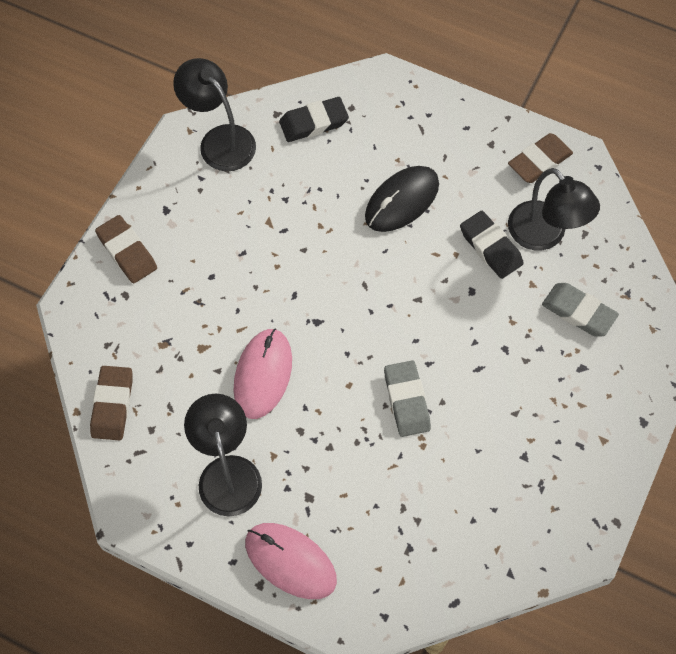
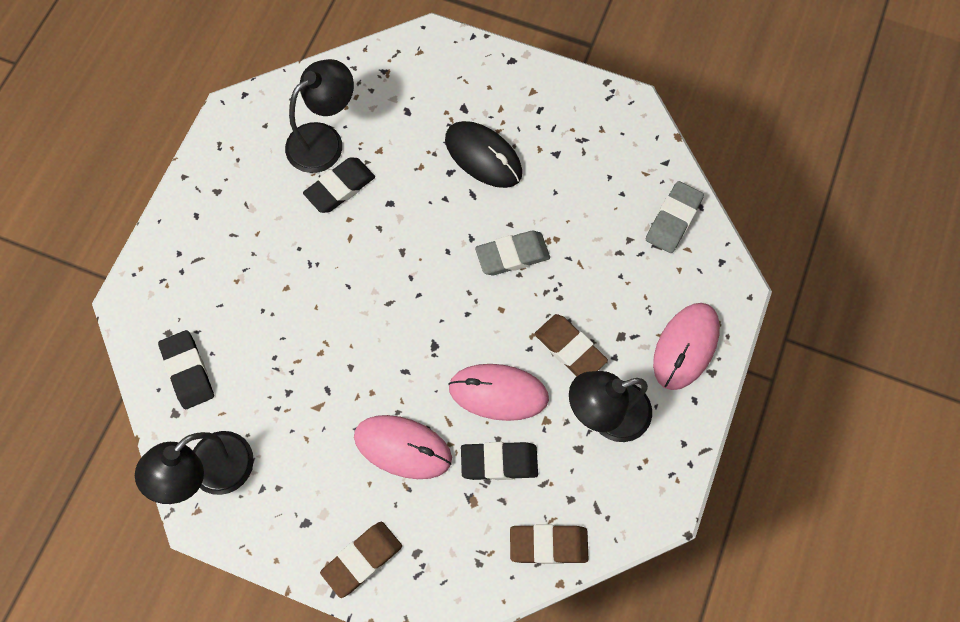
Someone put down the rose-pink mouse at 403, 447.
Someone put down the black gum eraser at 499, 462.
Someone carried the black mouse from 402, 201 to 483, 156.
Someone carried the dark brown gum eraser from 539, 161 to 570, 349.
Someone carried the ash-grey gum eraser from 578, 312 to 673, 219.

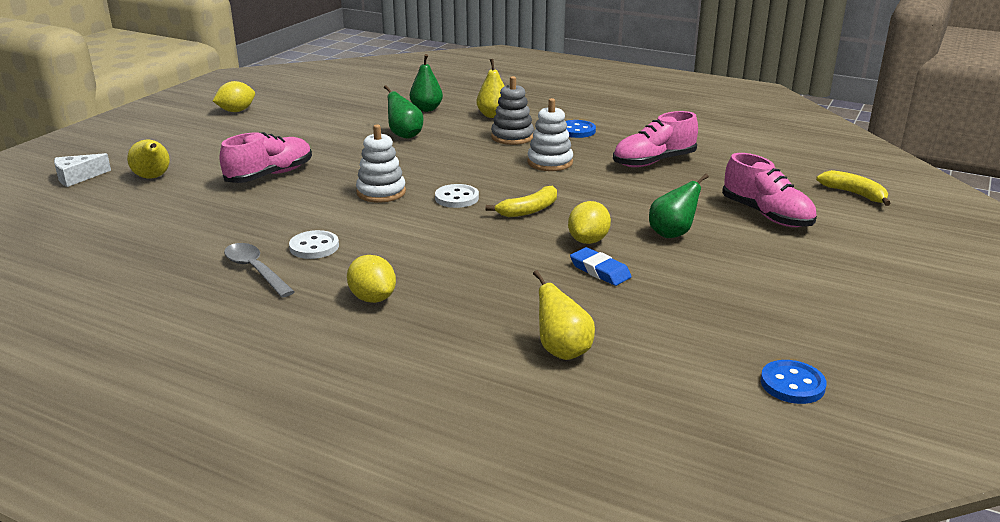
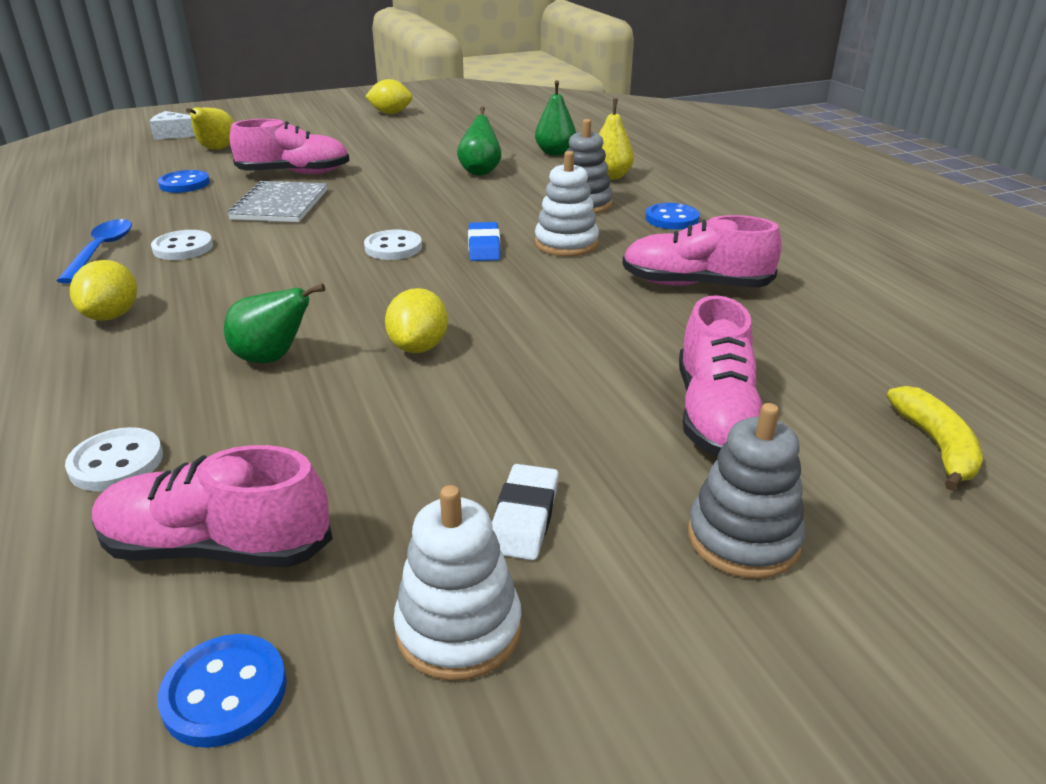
Someone took away the bright yellow banana fruit at 529, 210.
Someone put down the rose-pink sneaker at 217, 547.
Someone put down the blue button at 184, 184.
Someone put down the ash-grey notepad at 280, 205.
Someone put down the white gum eraser at 524, 517.
Someone put down the ash-grey stacking rings at 743, 538.
Someone carried the white stacking rings from 381, 192 to 458, 629.
Someone carried the blue gum eraser from 600, 271 to 484, 246.
Someone carried the leaf-green toy pear from 672, 234 to 272, 358.
Someone swapped the bright yellow toy pear at 562, 351 for the white button at 116, 462.
Someone repainted the ash-grey spoon at 255, 270, which became the blue spoon at 101, 251.
Someone rotated the bright yellow lemon at 588, 240 by 60 degrees counterclockwise.

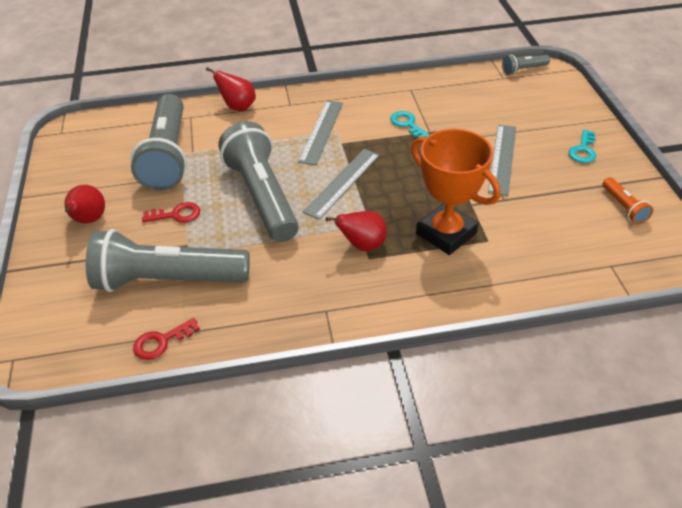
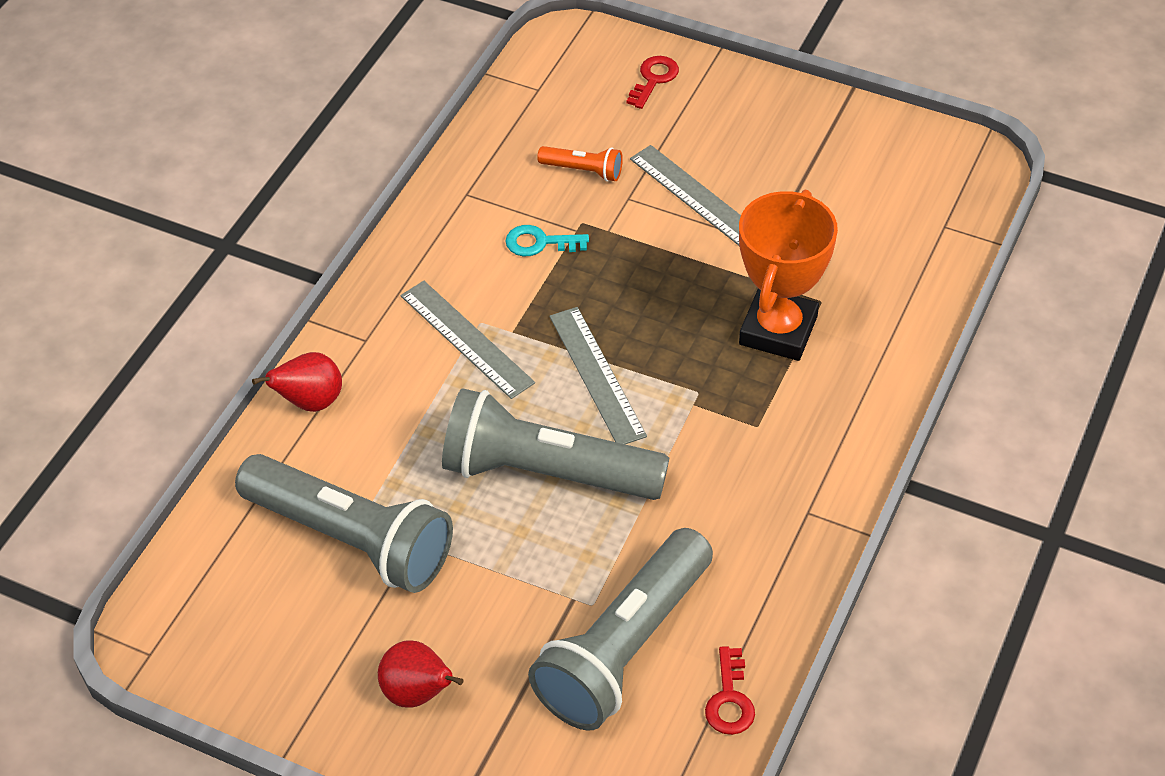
Someone took away the scarlet toy pear at 362, 245.
Someone took away the ash-grey flashlight at 523, 70.
Someone took away the aqua door key at 583, 150.
Someone carried the scarlet door key from 177, 215 to 653, 79.
Someone carried the orange flashlight from 623, 207 to 583, 171.
Someone rotated the orange prize cup at 446, 233 by 60 degrees counterclockwise.

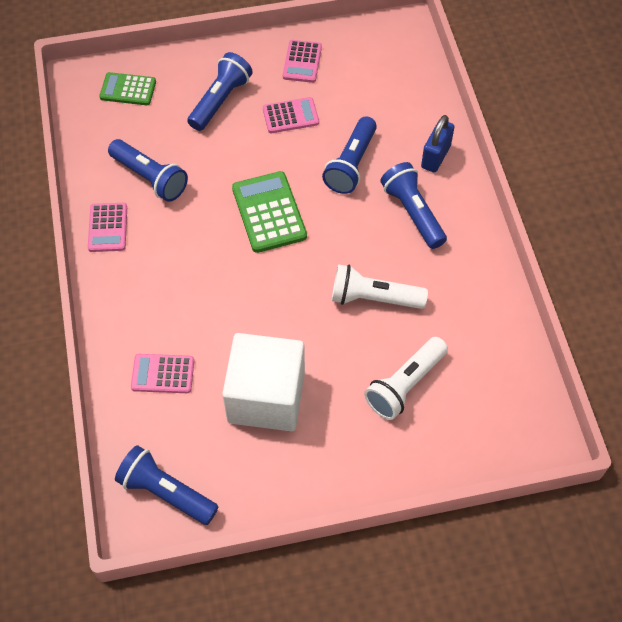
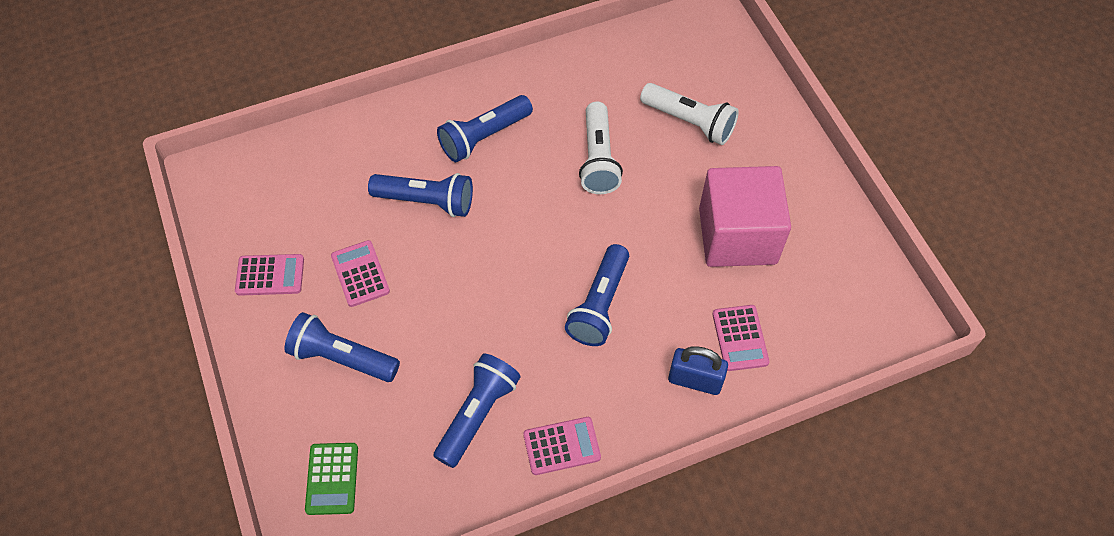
Someone took away the leaf-green pocket calculator at 269, 212.
Someone carried the blue flashlight from 166, 492 to 599, 305.
Someone carried the blue padlock from 435, 156 to 695, 380.
Someone repainted the white cube at 266, 397, which became the rose-pink cube at 737, 236.

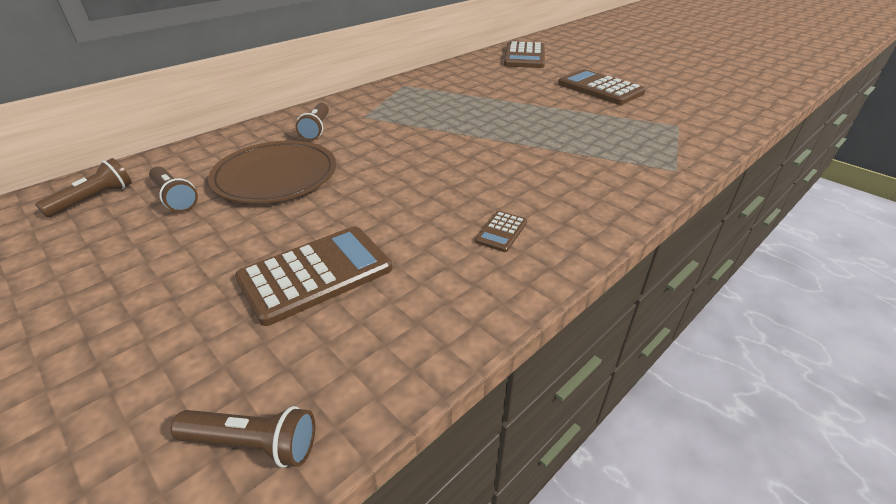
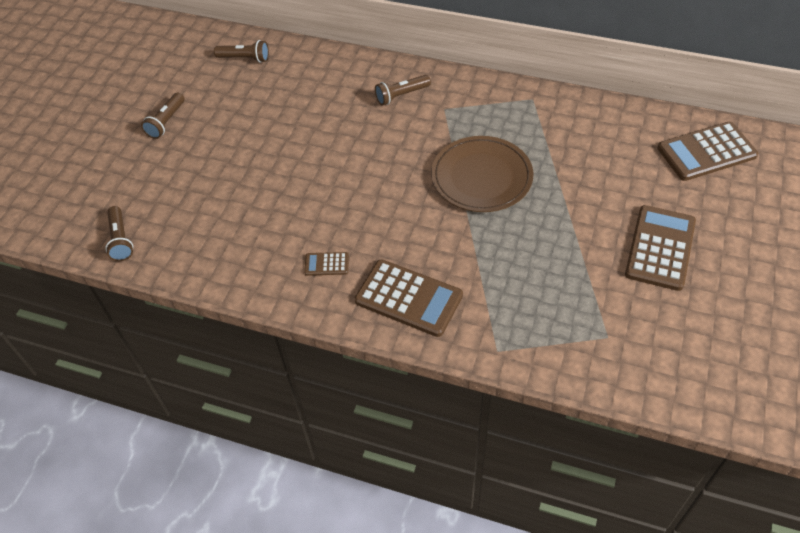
Someone carried the dark brown flashlight from 174, 198 to 166, 122.
Someone carried the dark brown plate from 275, 176 to 481, 177.
Someone carried the dark brown pocket calculator from 316, 274 to 408, 298.

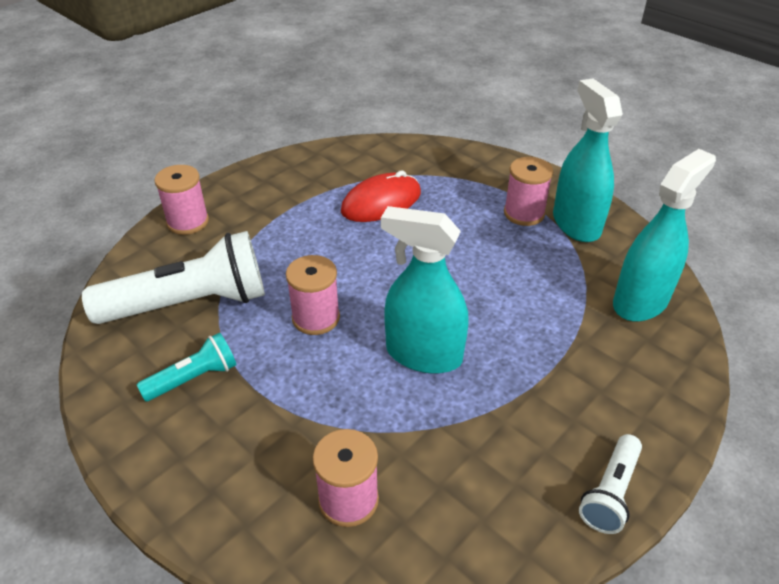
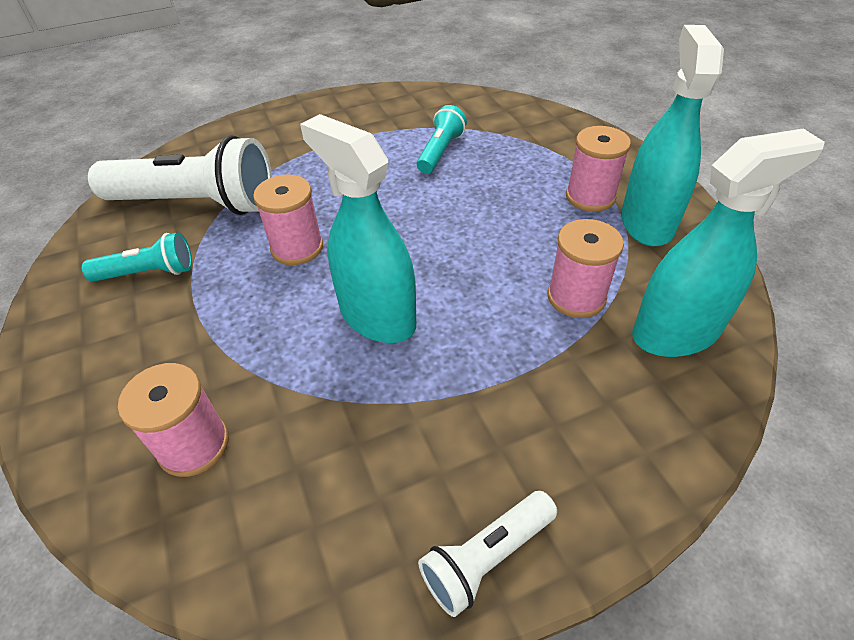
Someone carried the rose-pink bobbin from 188, 222 to 576, 297.
Someone swapped the scarlet mouse at 381, 202 for the aqua flashlight at 440, 151.

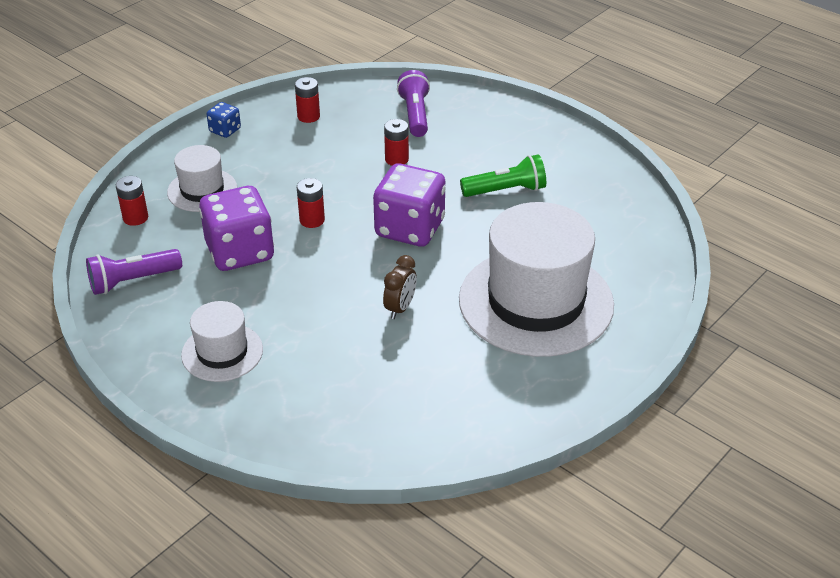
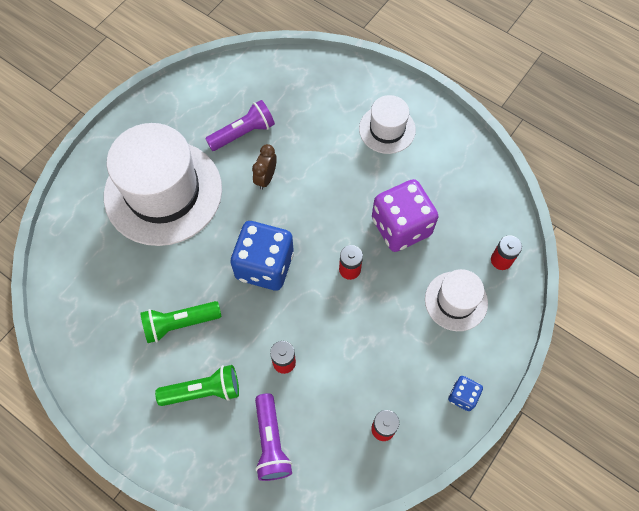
Someone put down the leaf-green flashlight at 203, 391.
Someone carried the royal purple flashlight from 133, 281 to 243, 133.
Someone repainted the royal purple game die at 410, 228, which became the blue game die at 264, 266.

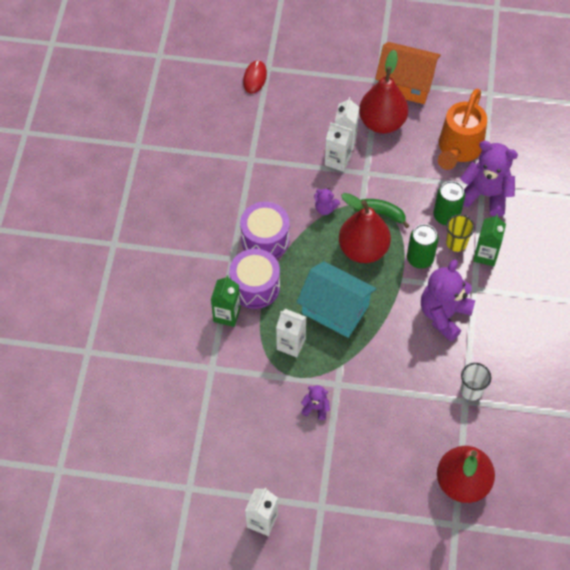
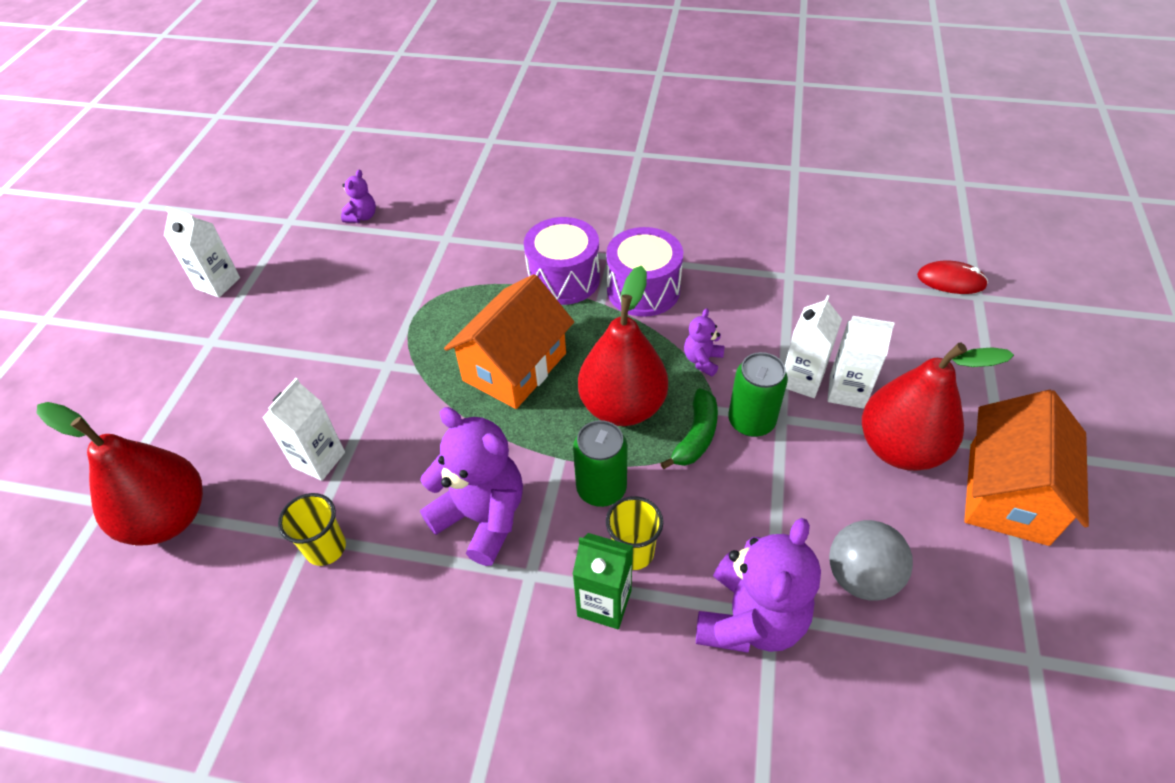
Someone took away the leaf-green juice carton at 227, 315.
Someone carried the white juice carton from 291, 344 to 319, 460.
Someone carried the royal purple teddy from 316, 408 to 362, 217.
Someone carried the leaf-green soda can from 446, 216 to 751, 421.
Someone swapped the orange watering can at 458, 149 for the ash-grey ball at 860, 577.
Someone repainted the aqua house at 335, 309, which became the orange house at 514, 367.
Someone repainted the white tumbler at 471, 390, which became the bright yellow tumbler at 325, 548.

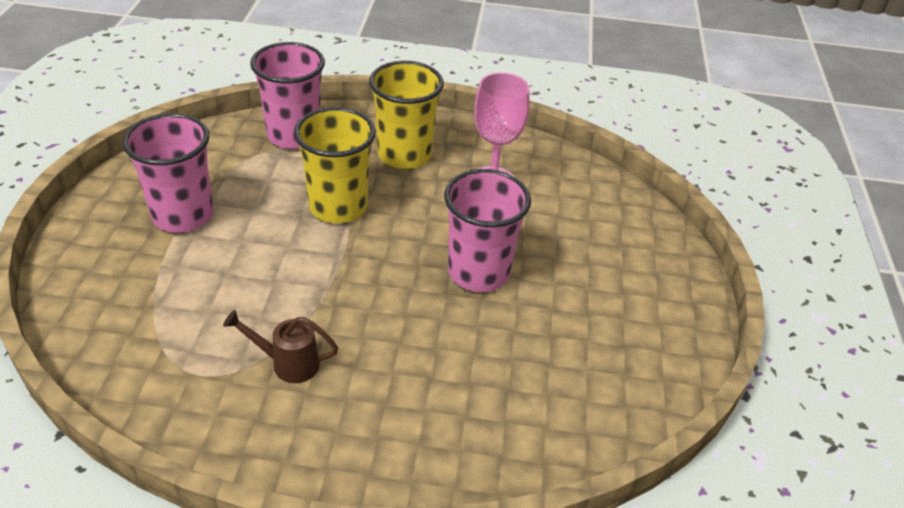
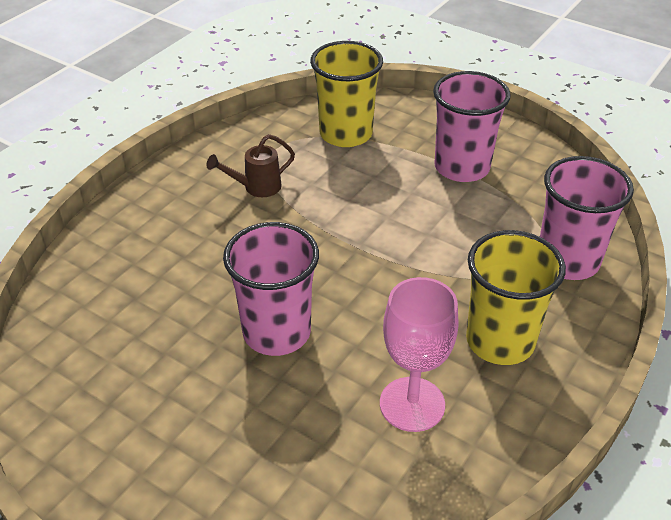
Someone carried the bright yellow tumbler from 338, 206 to 346, 134.
Someone rotated the dark brown watering can at 287, 363 by 150 degrees counterclockwise.

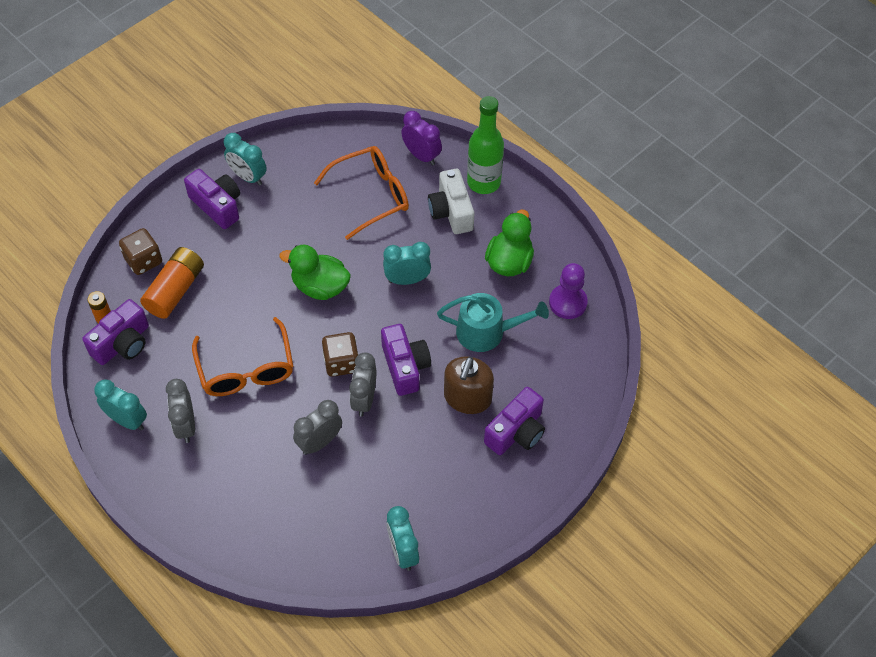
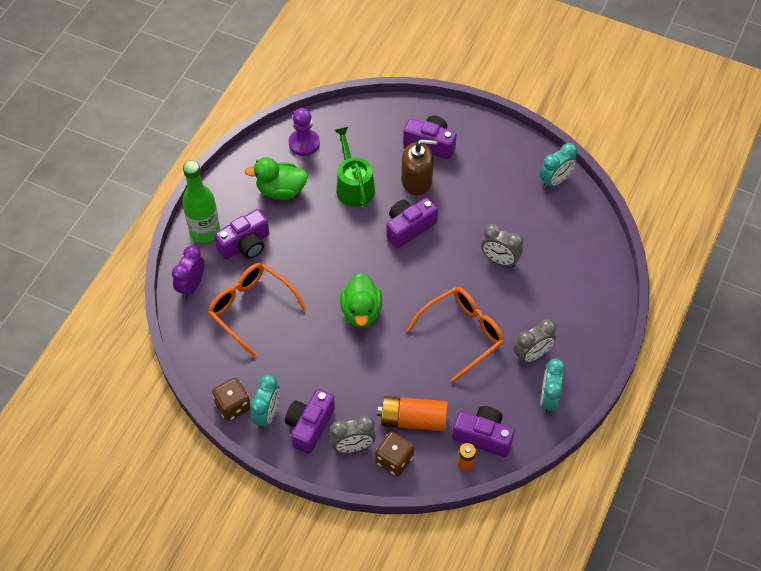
Someone took away the aqua alarm clock at 407, 280.
Someone carried the dark brown game die from 341, 363 to 233, 406.
Someone carried the ash-grey alarm clock from 364, 399 to 353, 446.
Someone repainted the white camera at 451, 211, which became the royal purple camera at 245, 244.
Someone repainted the aqua watering can at 486, 332, which became the leaf-green watering can at 354, 186.

